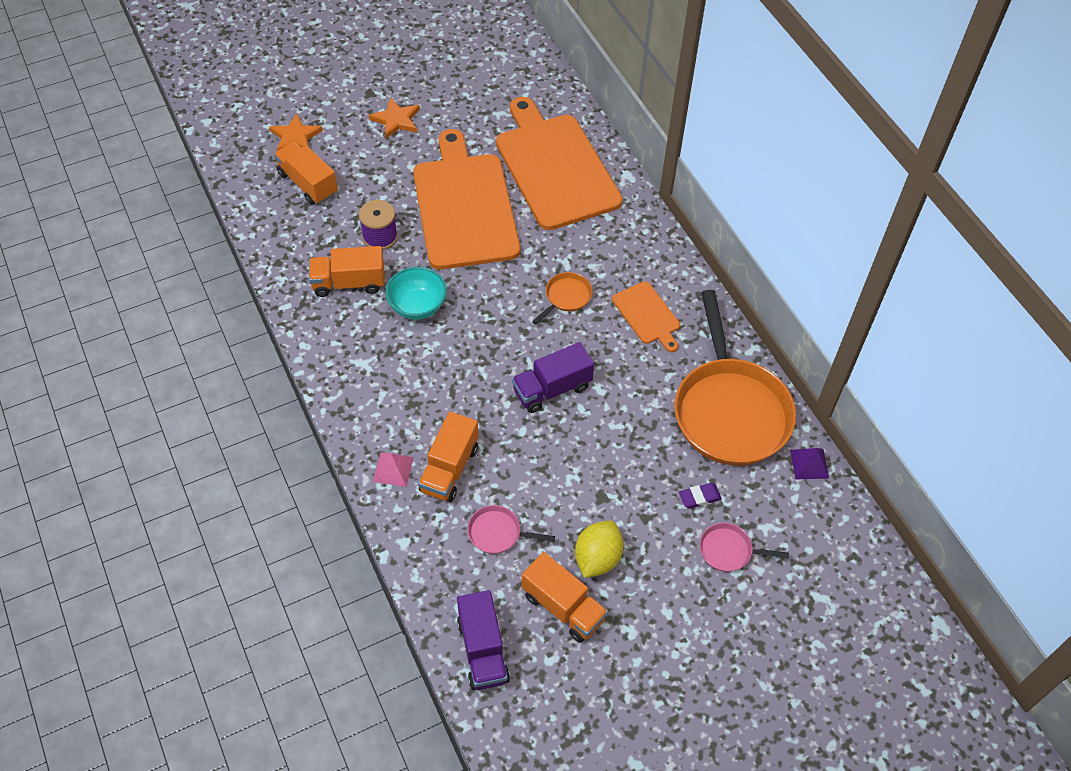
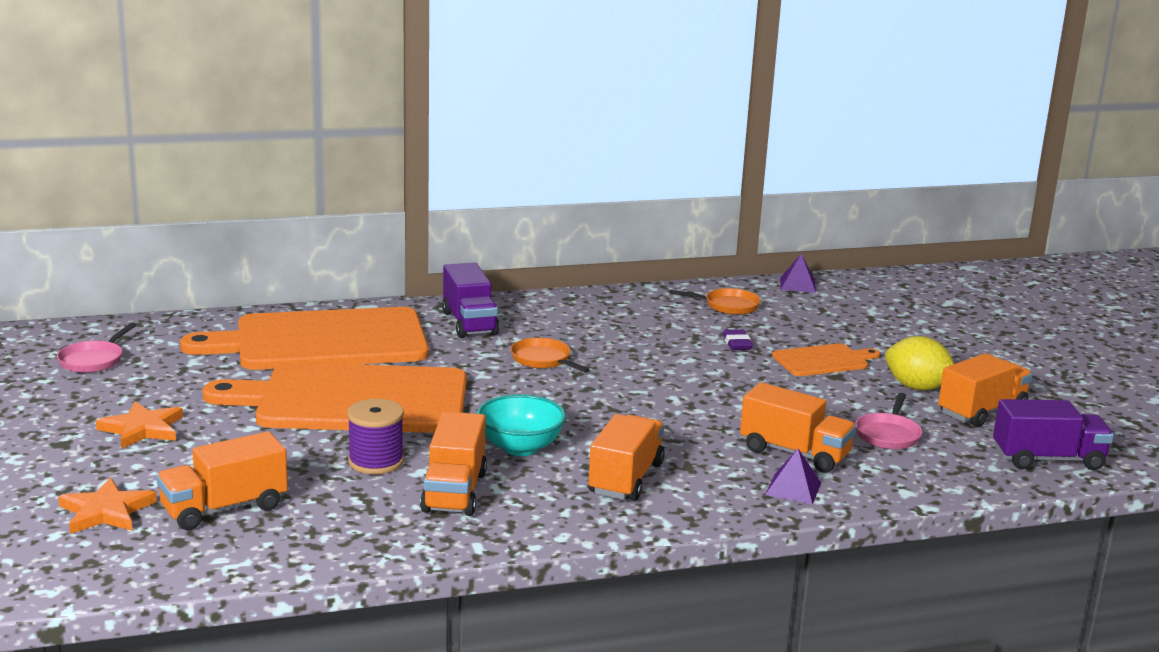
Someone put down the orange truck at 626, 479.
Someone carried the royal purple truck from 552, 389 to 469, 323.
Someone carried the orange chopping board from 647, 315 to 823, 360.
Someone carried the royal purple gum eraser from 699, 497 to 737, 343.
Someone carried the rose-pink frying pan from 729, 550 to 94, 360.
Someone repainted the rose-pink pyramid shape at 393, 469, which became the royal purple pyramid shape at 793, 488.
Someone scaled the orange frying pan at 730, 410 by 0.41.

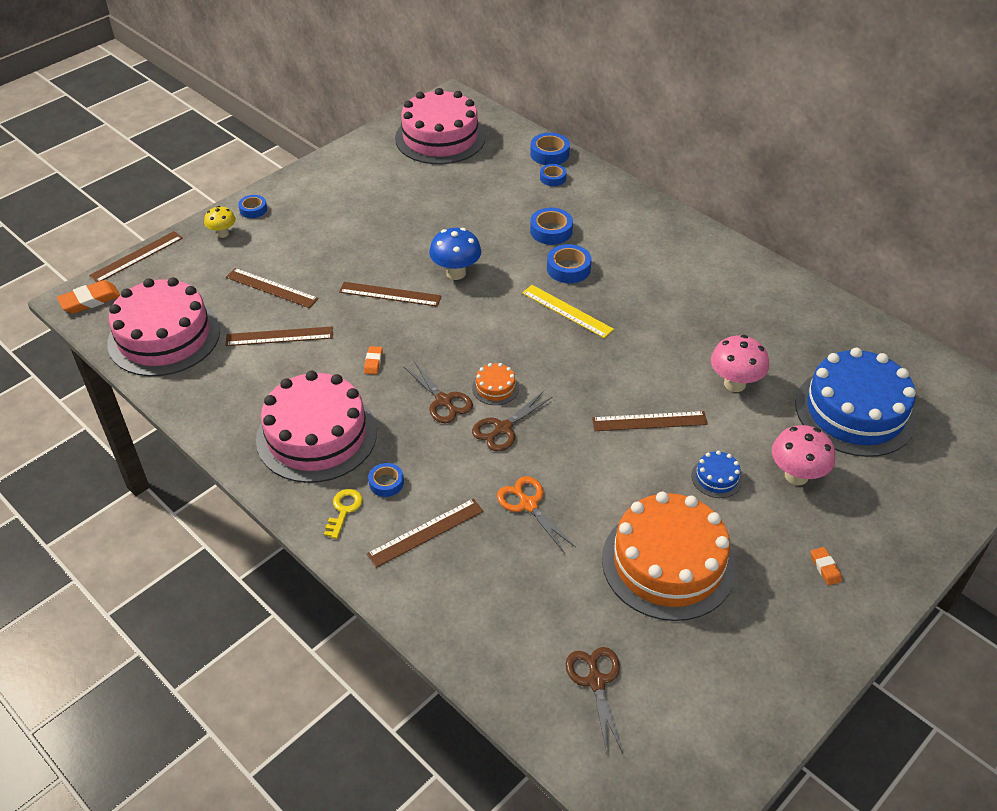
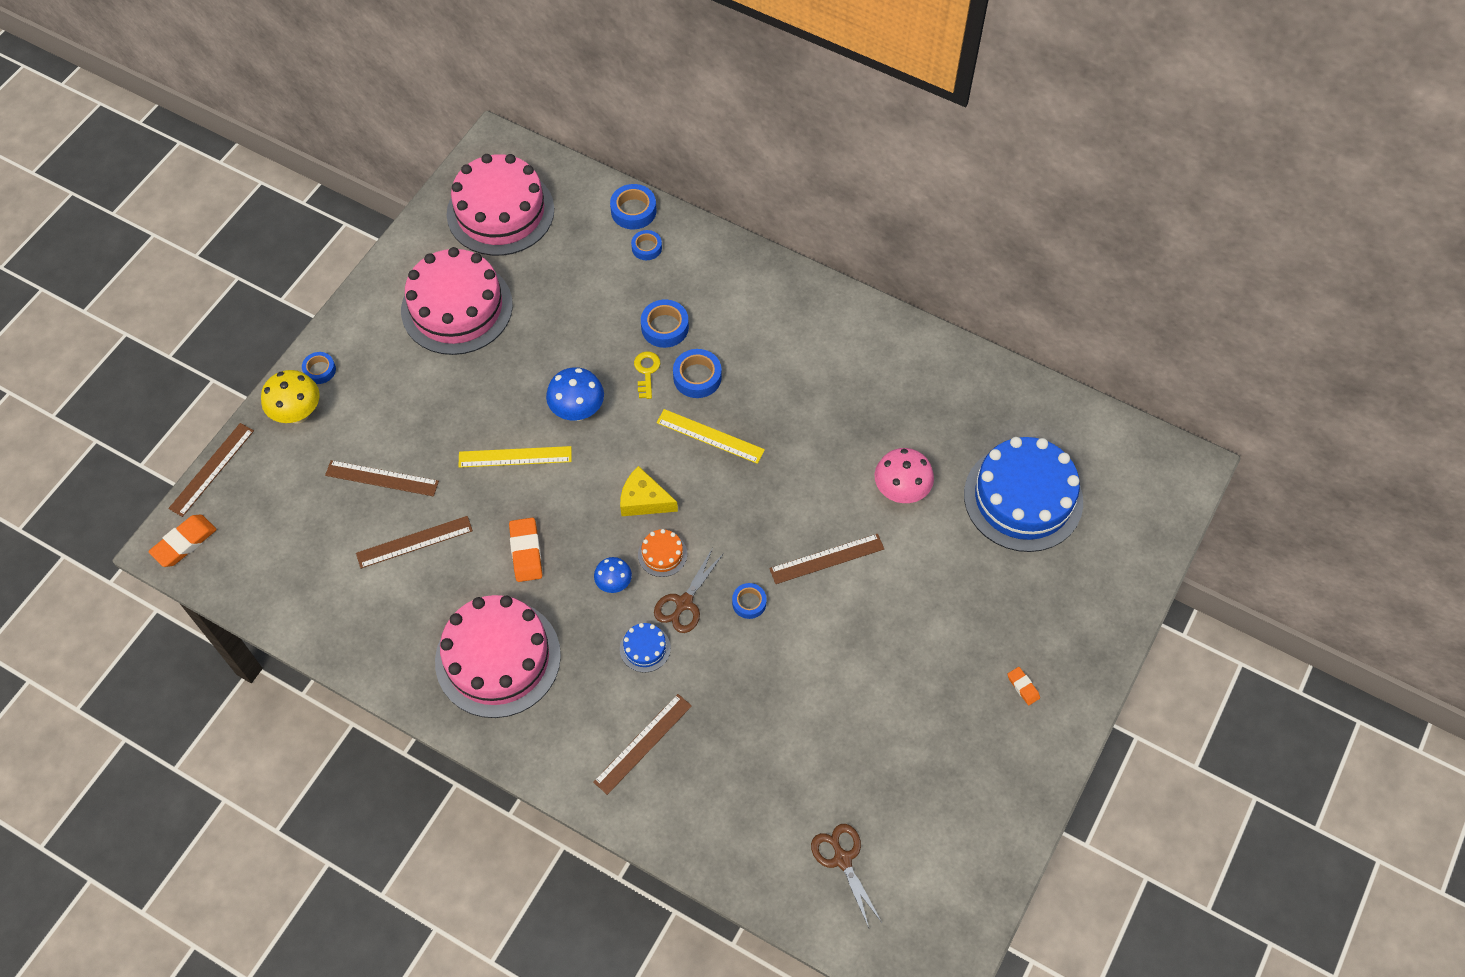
Someone took away the orange shears at 528, 504.
Someone took away the orange gateau at 668, 563.
Someone took away the rose-pink fungus at 796, 476.
Someone put down the bright yellow piece of cheese at 644, 500.
Someone carried the rose-pink gateau from 164, 336 to 457, 307.
Someone carried the bright yellow door key from 344, 510 to 647, 372.
Someone carried the blue sticky tape from 386, 483 to 749, 603.
Someone carried the blue gateau from 716, 478 to 645, 648.
Someone swapped the dark brown shears at 443, 401 for the blue fungus at 614, 584.
Someone repainted the dark brown measuring stick at 390, 294, which became the bright yellow measuring stick at 515, 457.
Someone scaled the bright yellow fungus at 223, 234 by 1.61.
Someone scaled the orange gum eraser at 373, 362 by 1.78.

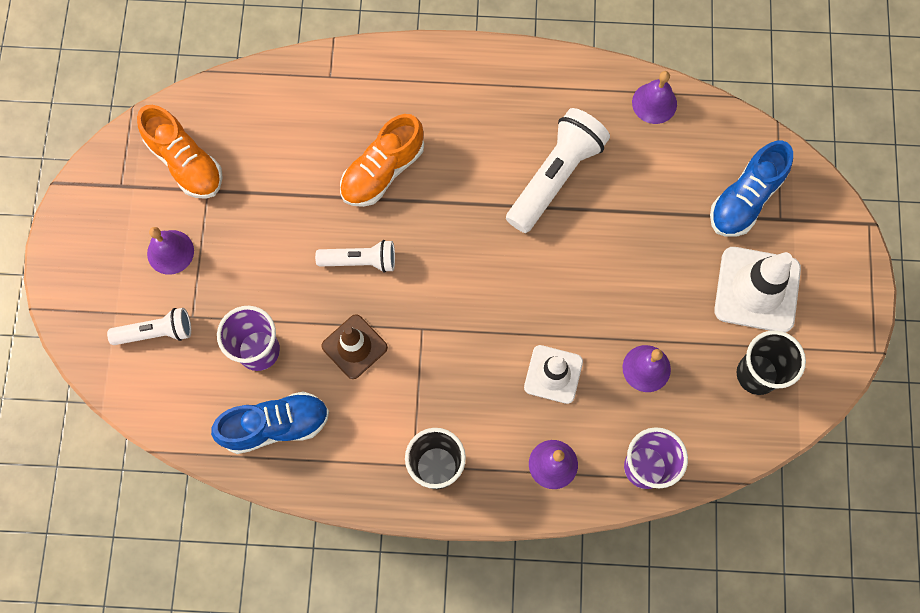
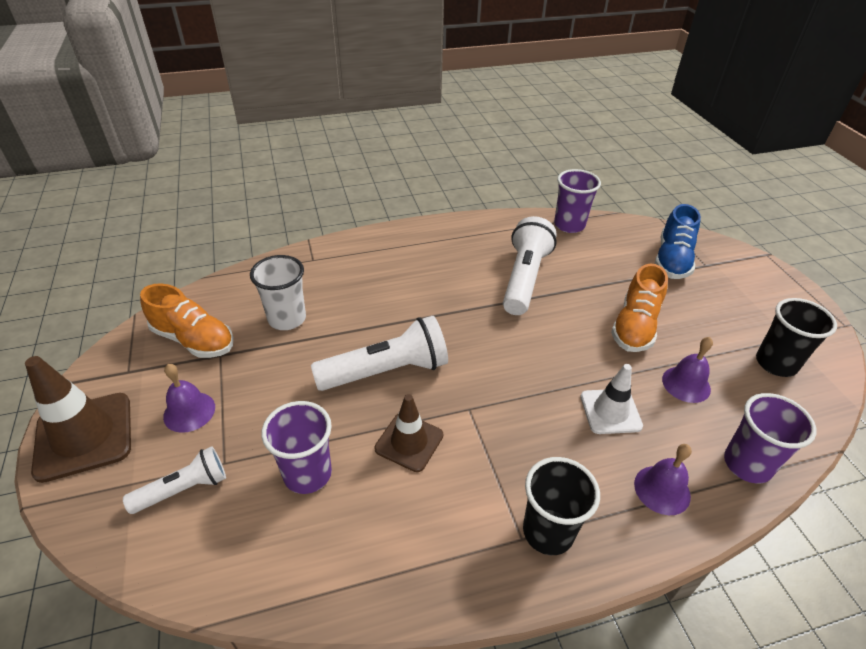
Someone took away the blue sneaker at 275, 426.
Someone took away the white road cone at 757, 289.
Someone put down the dark brown road cone at 84, 436.
Someone put down the white tumbler at 287, 319.
Someone carried the orange sneaker from 382, 171 to 635, 326.
Someone swapped the royal purple school bell at 654, 103 for the royal purple tumbler at 569, 225.
Someone scaled the white flashlight at 360, 261 by 1.69.

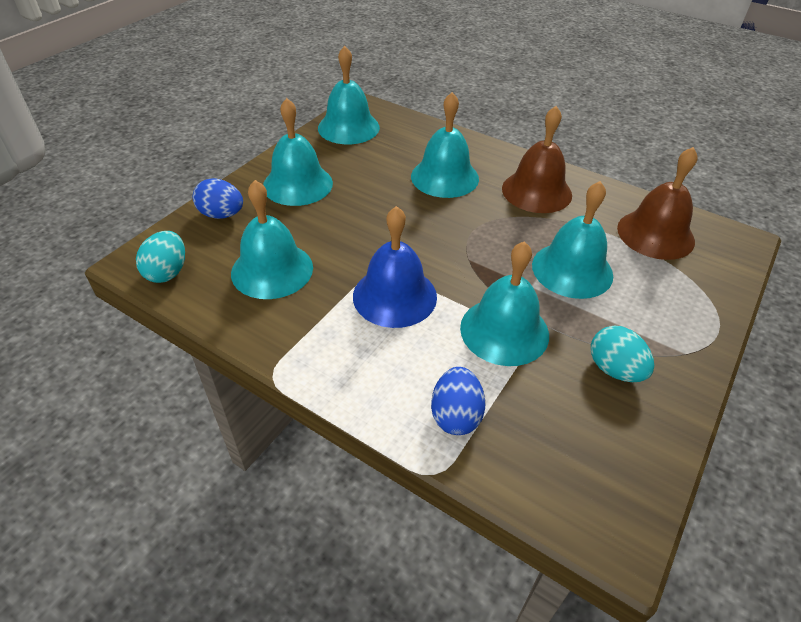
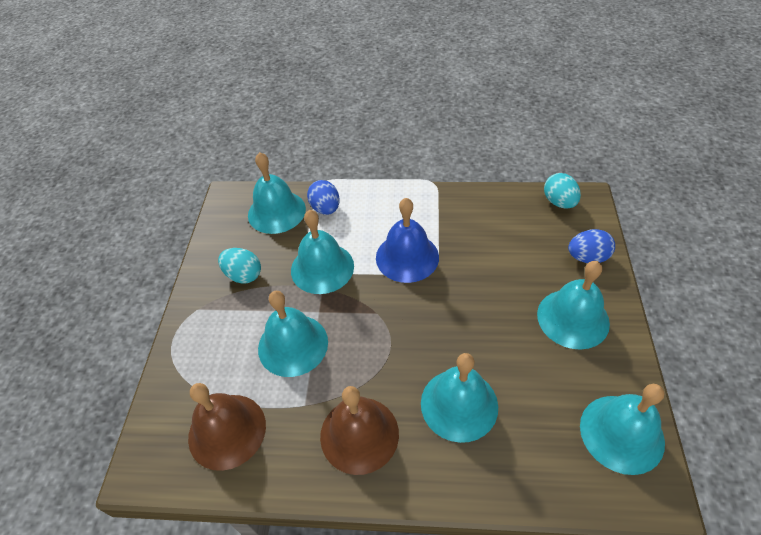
Someone carried the aqua school bell from 272, 270 to 276, 211.

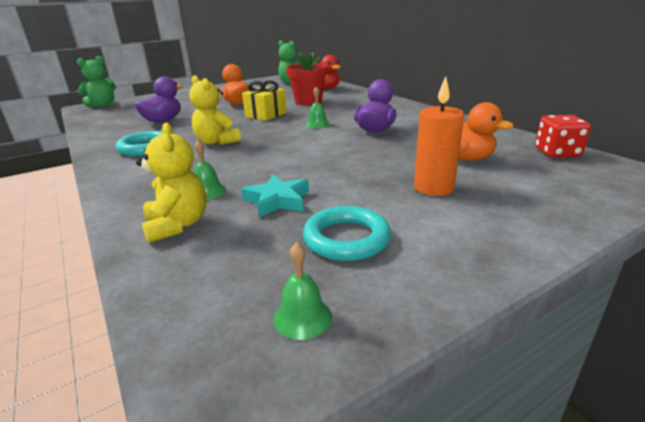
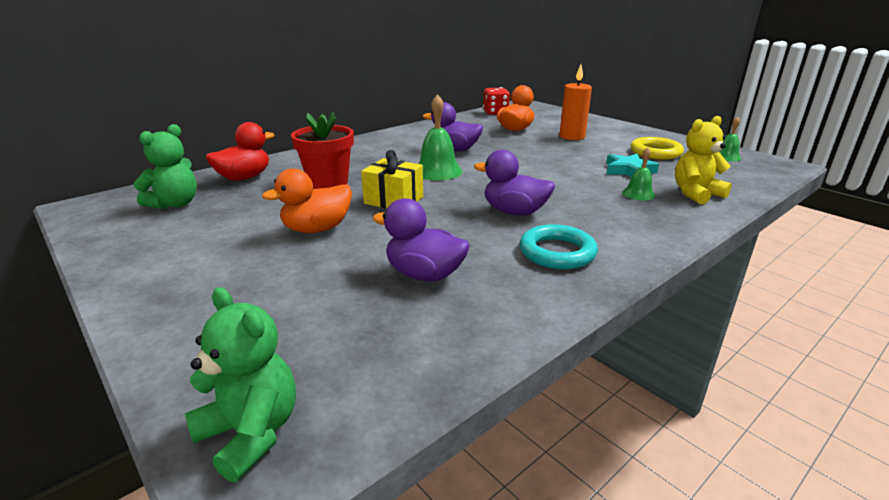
Someone swapped the bright yellow teddy at 217, 142 for the royal purple rubber duck at 514, 212.
Someone repainted the aqua ring at 346, 239, which became the bright yellow ring at 655, 152.
Someone scaled the leaf-green school bell at 317, 124 by 1.73.

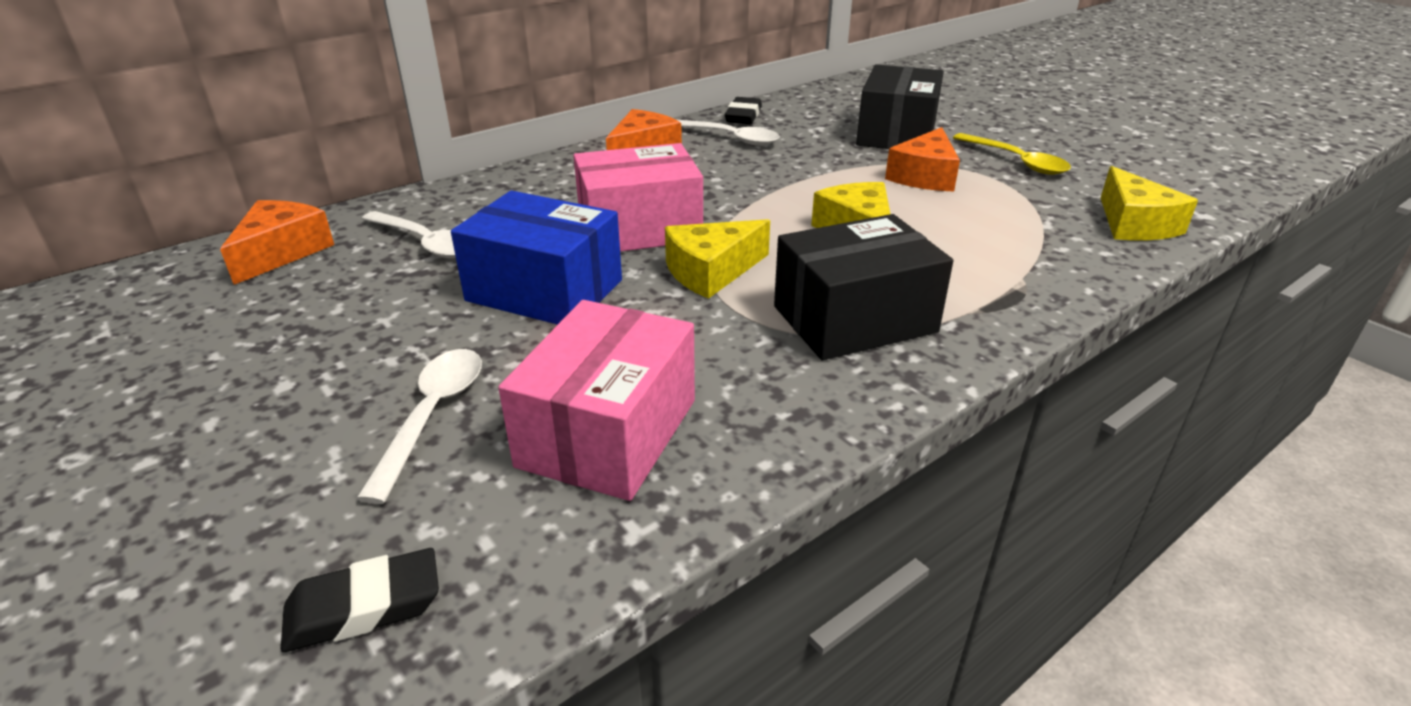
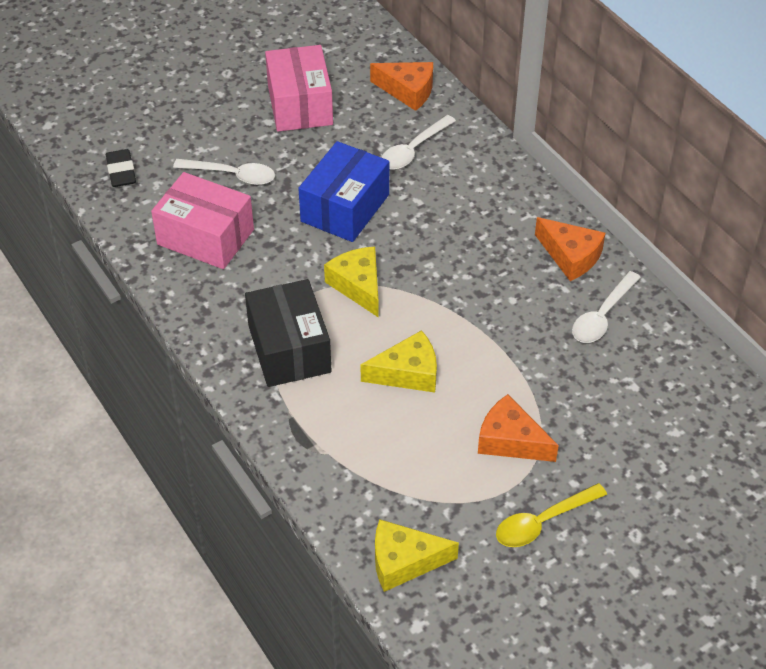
Someone took away the black gum eraser at 743, 116.
Someone took away the black package at 896, 134.
Someone carried the rose-pink package from 639, 228 to 300, 105.

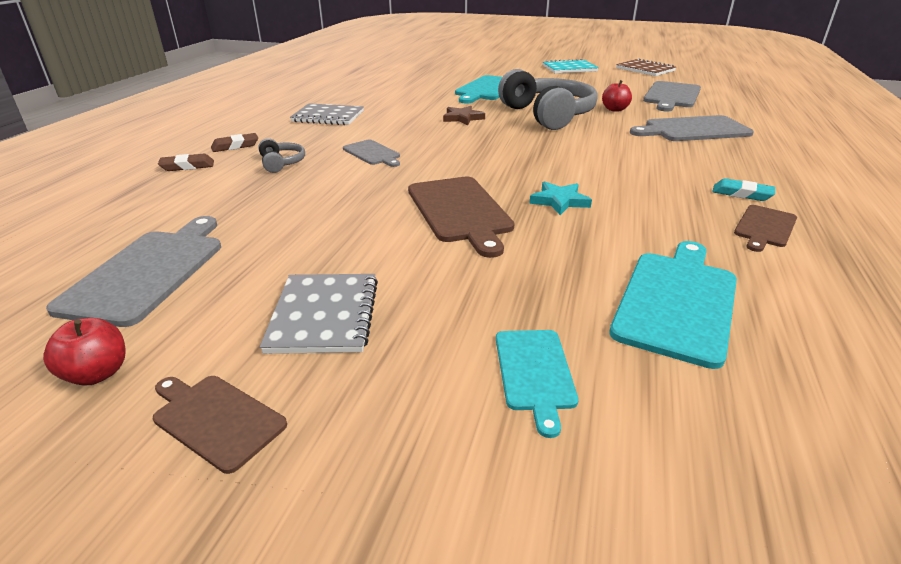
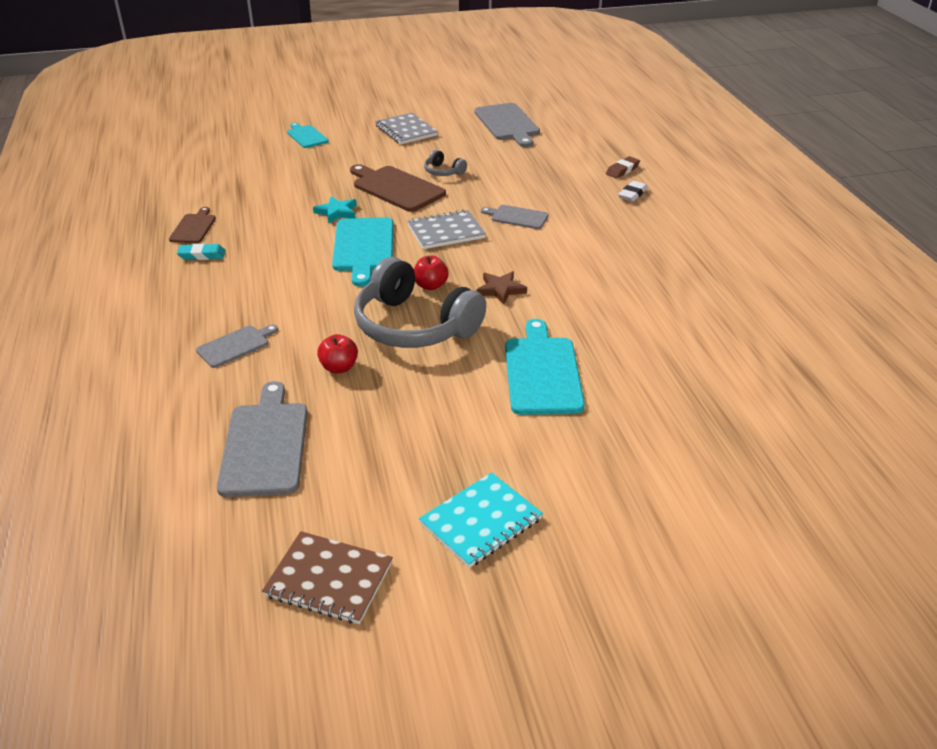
Someone took away the dark brown chopping board at 216, 419.
Someone carried the scarlet toy apple from 97, 373 to 430, 286.
Someone carried the ash-grey over-ear headphones from 281, 163 to 443, 172.
Someone carried the ash-grey notepad from 328, 117 to 446, 232.
Someone carried the aqua chopping board from 676, 301 to 364, 247.
Someone repainted the dark brown gum eraser at 235, 146, which became the white gum eraser at 632, 194.
Someone scaled the ash-grey chopping board at 693, 130 by 0.58.

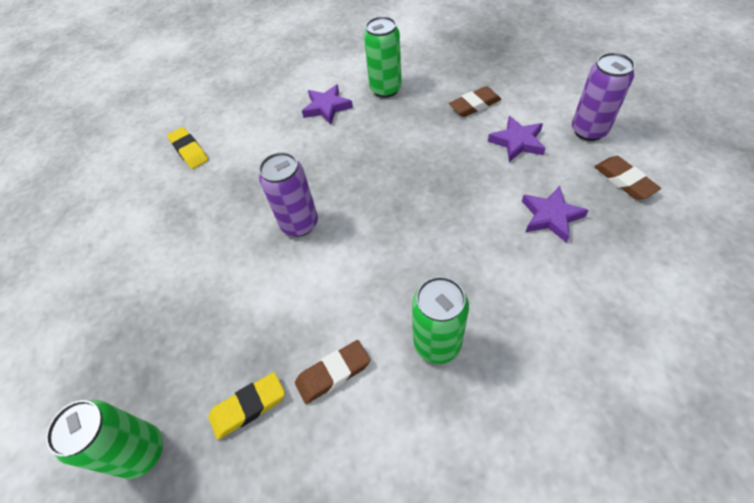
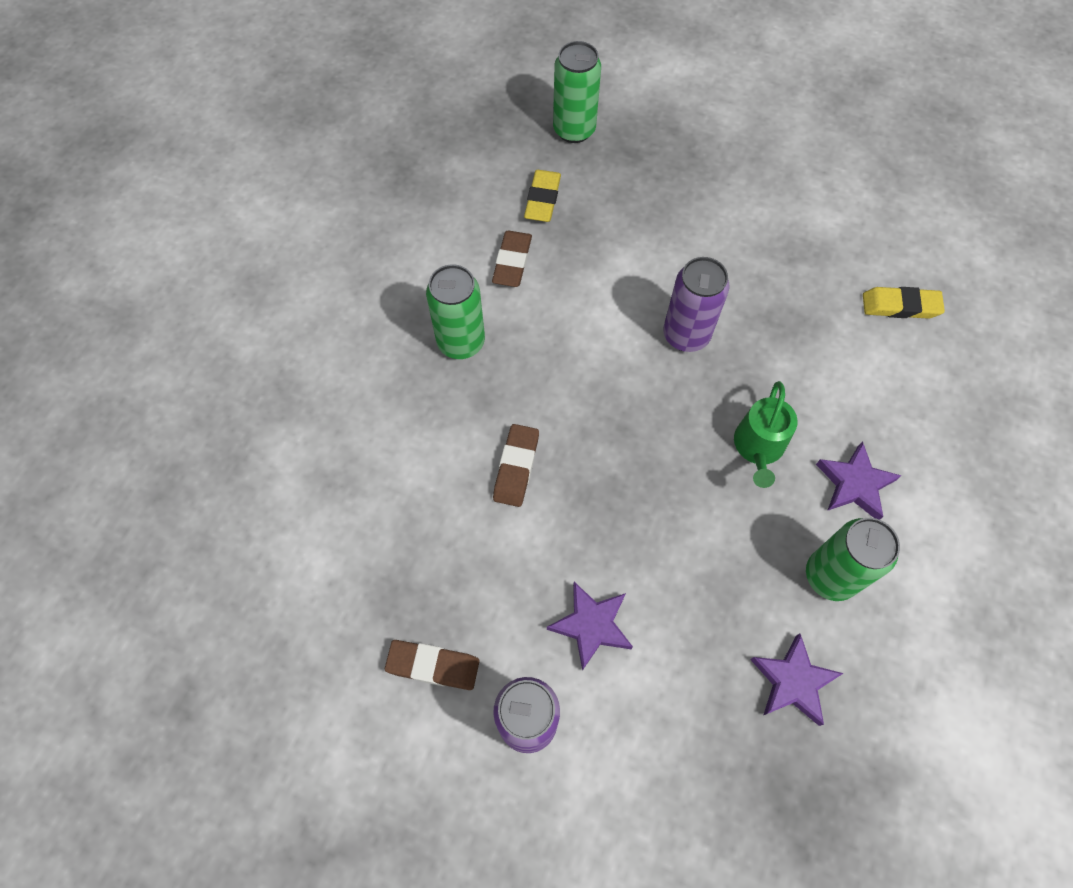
Someone put down the leaf-green watering can at 758, 447.
Someone carried the dark brown gum eraser from 474, 105 to 516, 467.
Someone carried the royal purple five-pointed star from 550, 216 to 793, 681.

